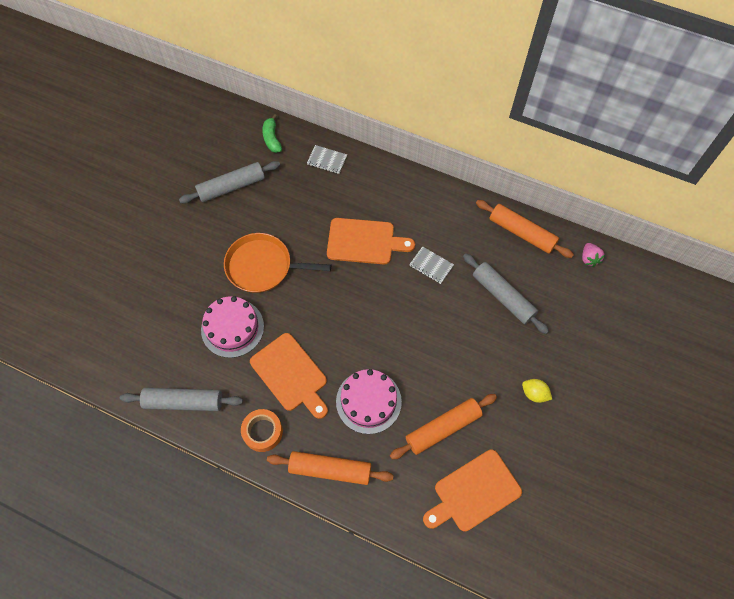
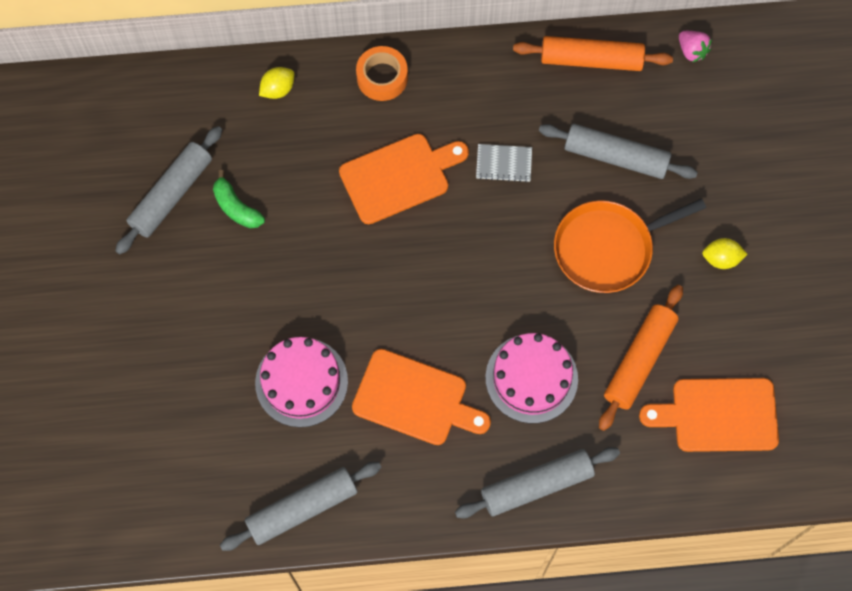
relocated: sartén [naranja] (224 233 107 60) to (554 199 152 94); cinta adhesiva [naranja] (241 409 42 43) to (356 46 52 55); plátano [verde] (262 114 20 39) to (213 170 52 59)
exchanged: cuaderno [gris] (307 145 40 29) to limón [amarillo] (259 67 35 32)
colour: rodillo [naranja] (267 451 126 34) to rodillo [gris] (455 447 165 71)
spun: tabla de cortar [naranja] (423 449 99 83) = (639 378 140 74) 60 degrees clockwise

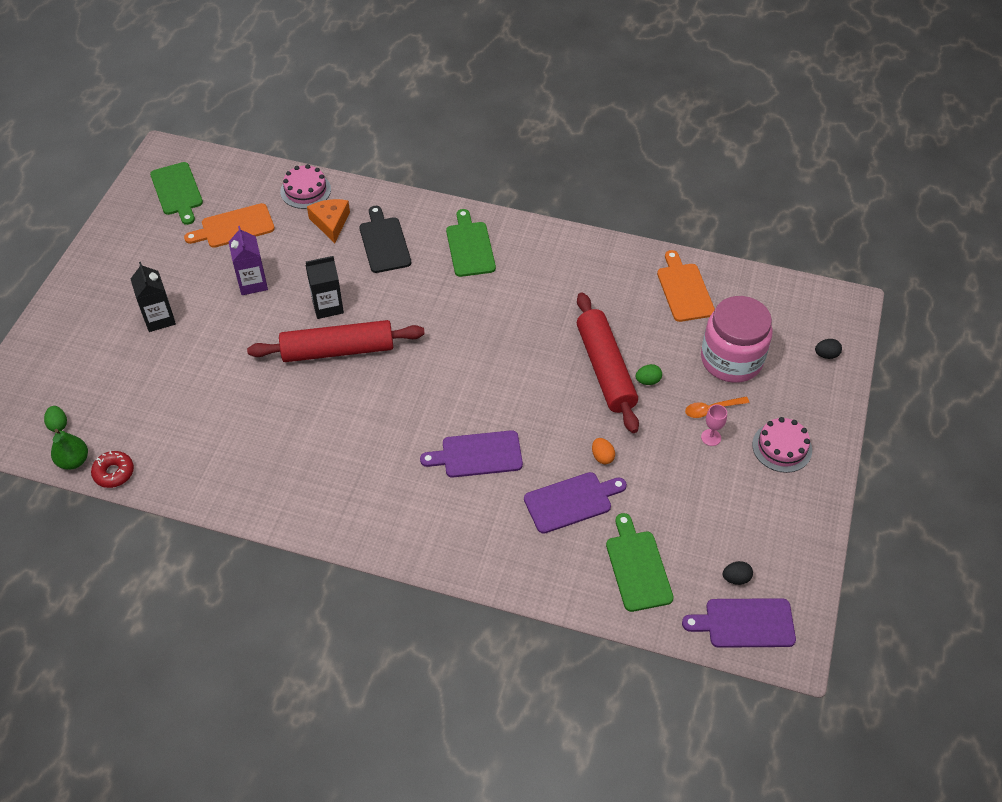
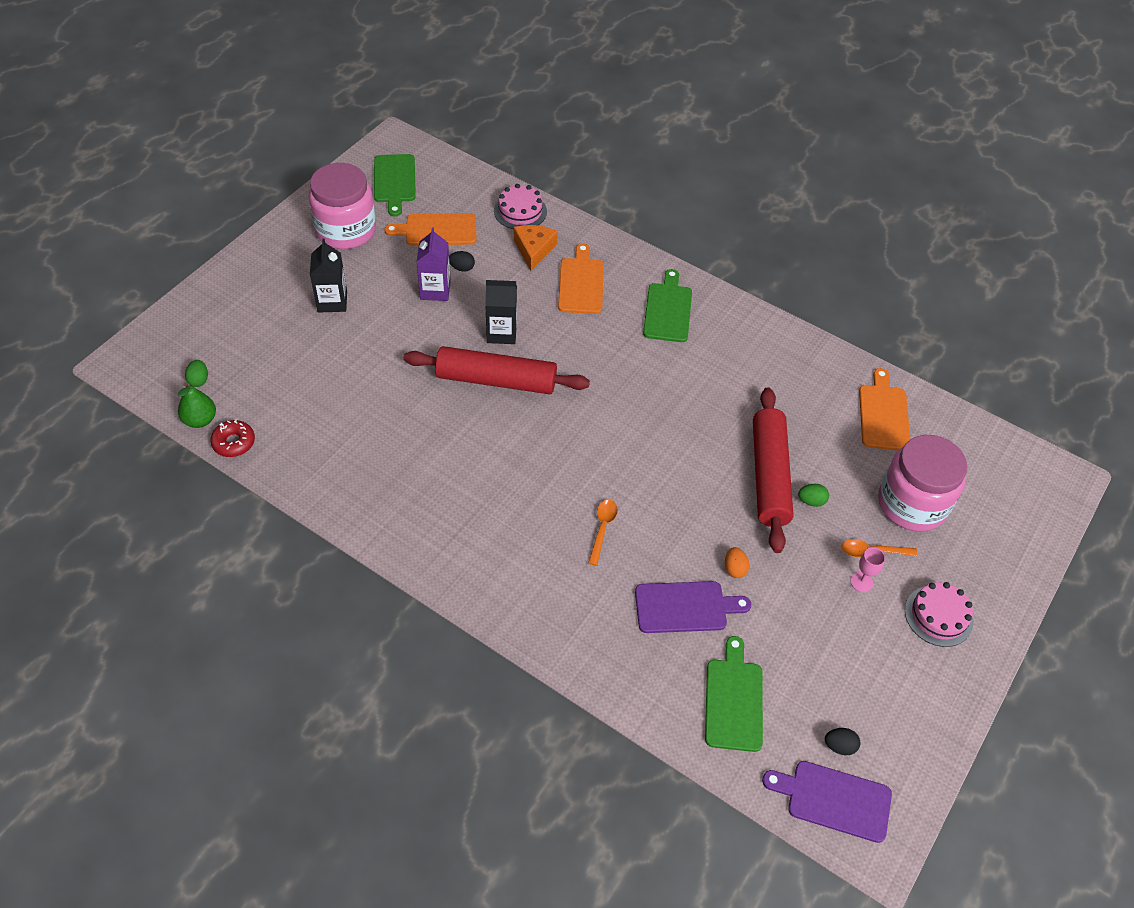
appeared: tarro [rosa] (308 163 68 86)
relocated: huevo [negro] (815 339 27 20) to (449 251 26 21)
exchanged: tabla de cortar [morado] (420 430 103 47) to cuchara [naranja] (588 500 30 66)
colour: tabla de cortar [negro] (359 206 52 67) to tabla de cortar [naranja] (558 243 46 71)

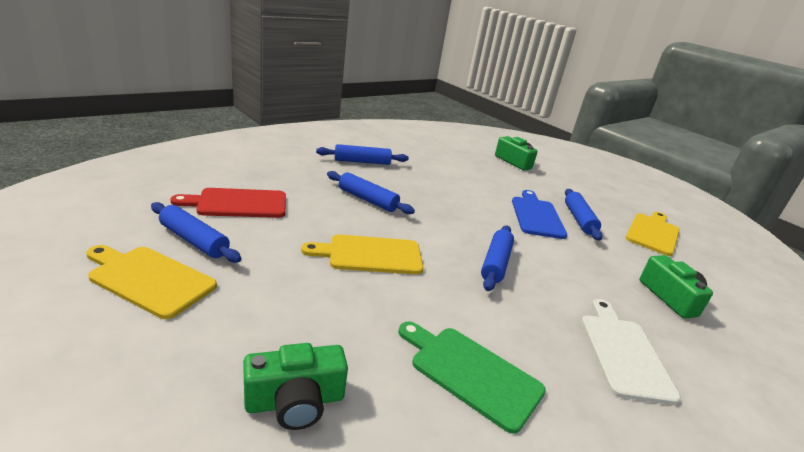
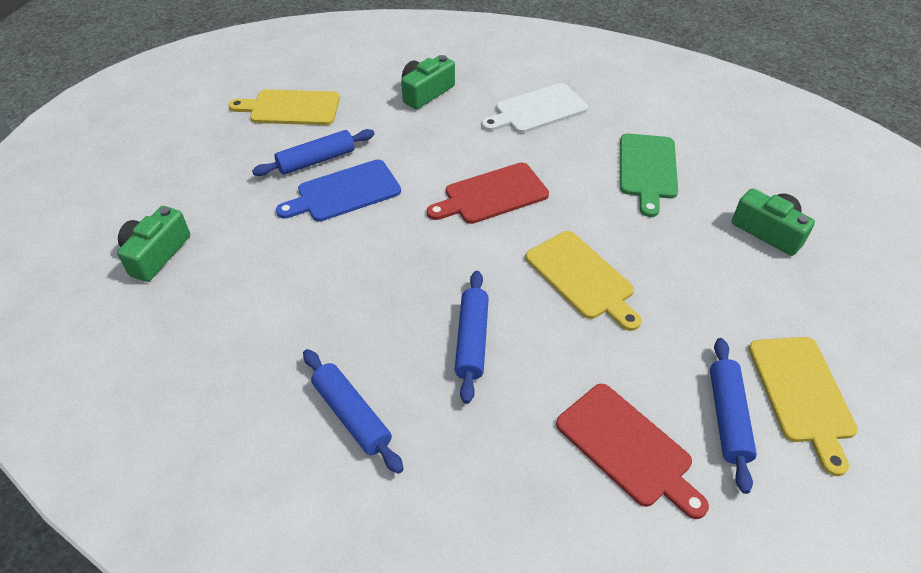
exchanged: rodillo [azul] (481 225 33 66) to tabla de cortar [rojo] (427 162 122 62)

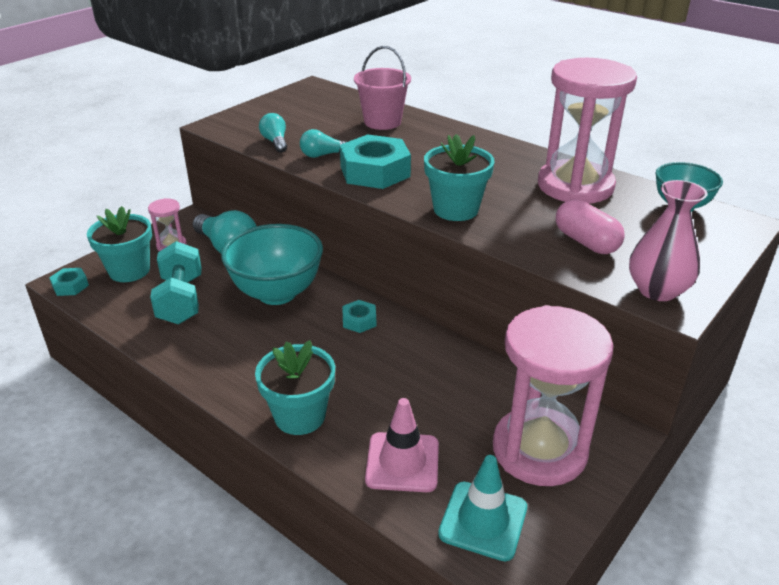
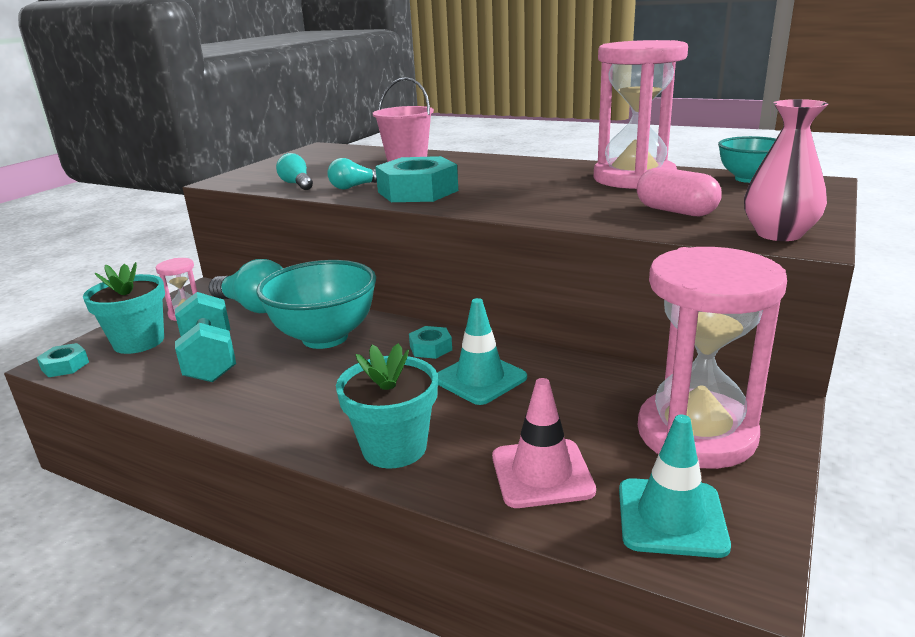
missing: maceta [turquesa] (424 134 71 87)
appeared: cono de tráfico [turquesa] (437 298 90 107)

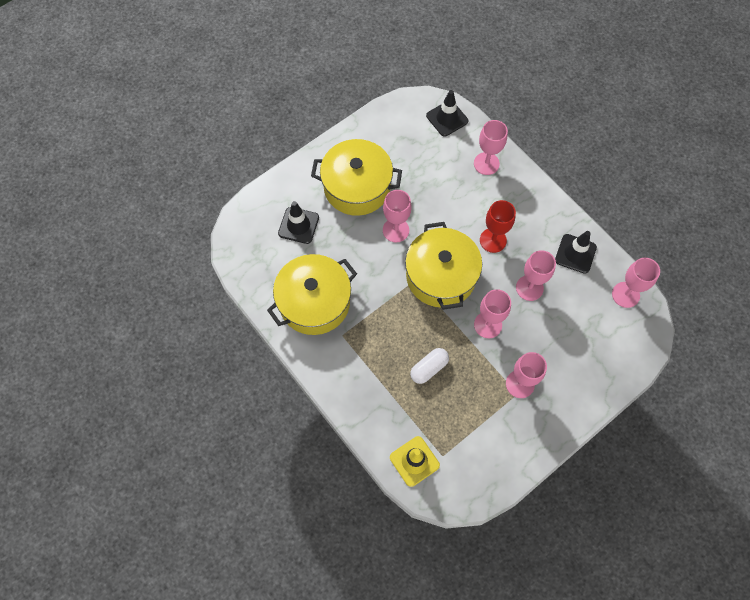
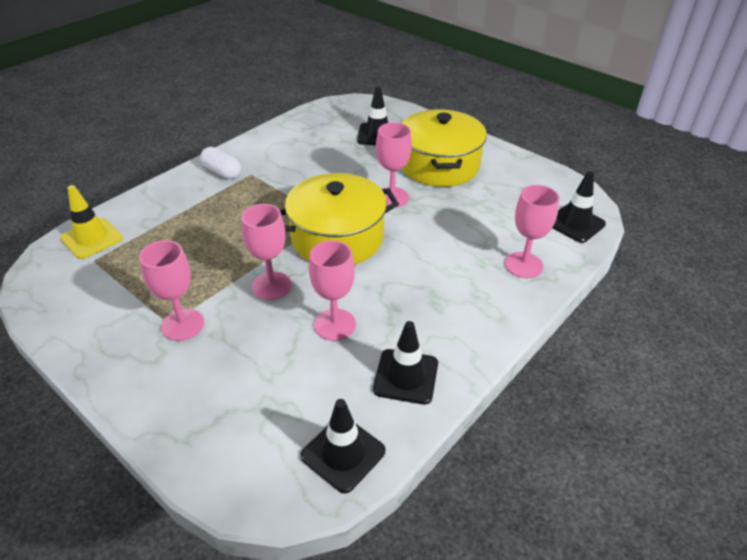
missing: olla [amarillo] (267 254 90 81); copa [rojo] (480 200 36 53)
relocated: cápsula [blanco] (410 348 39 36) to (200 147 41 32)
exchanged: copa [rosa] (612 258 48 50) to cono de tráfico [negro] (301 399 85 95)

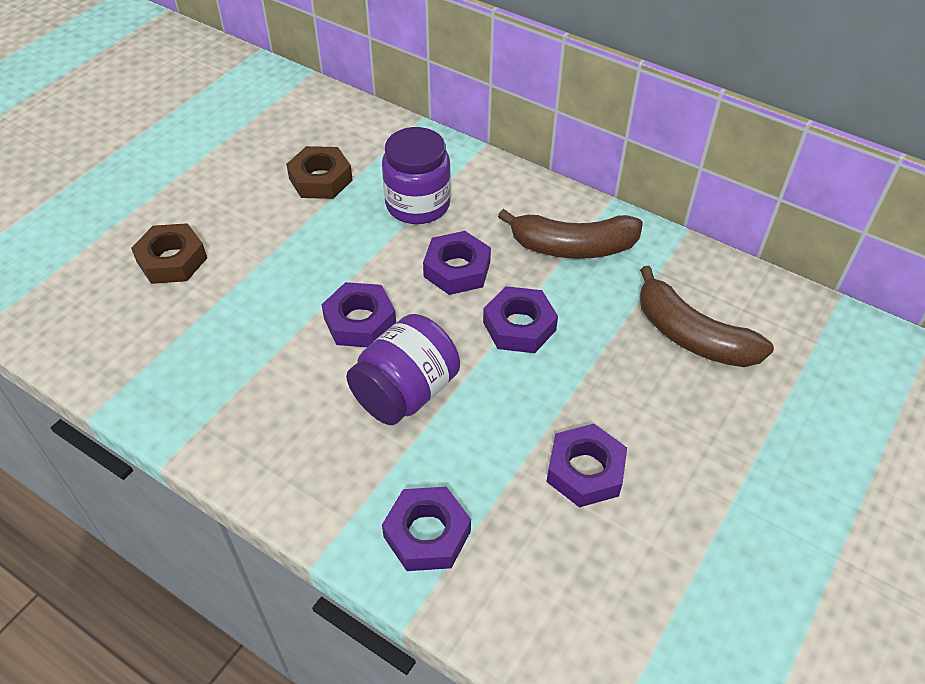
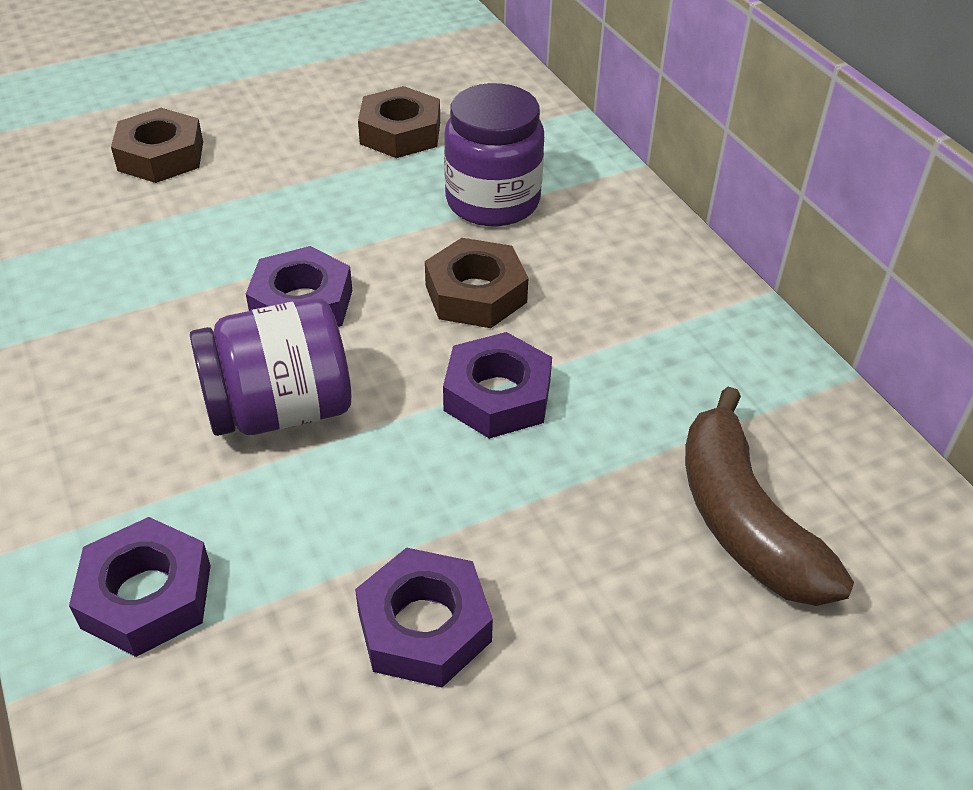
missing: plátano [marrón] (498 209 145 50)
colour: tuerca [morado] (423 231 68 64) to tuerca [marrón] (425 238 104 90)

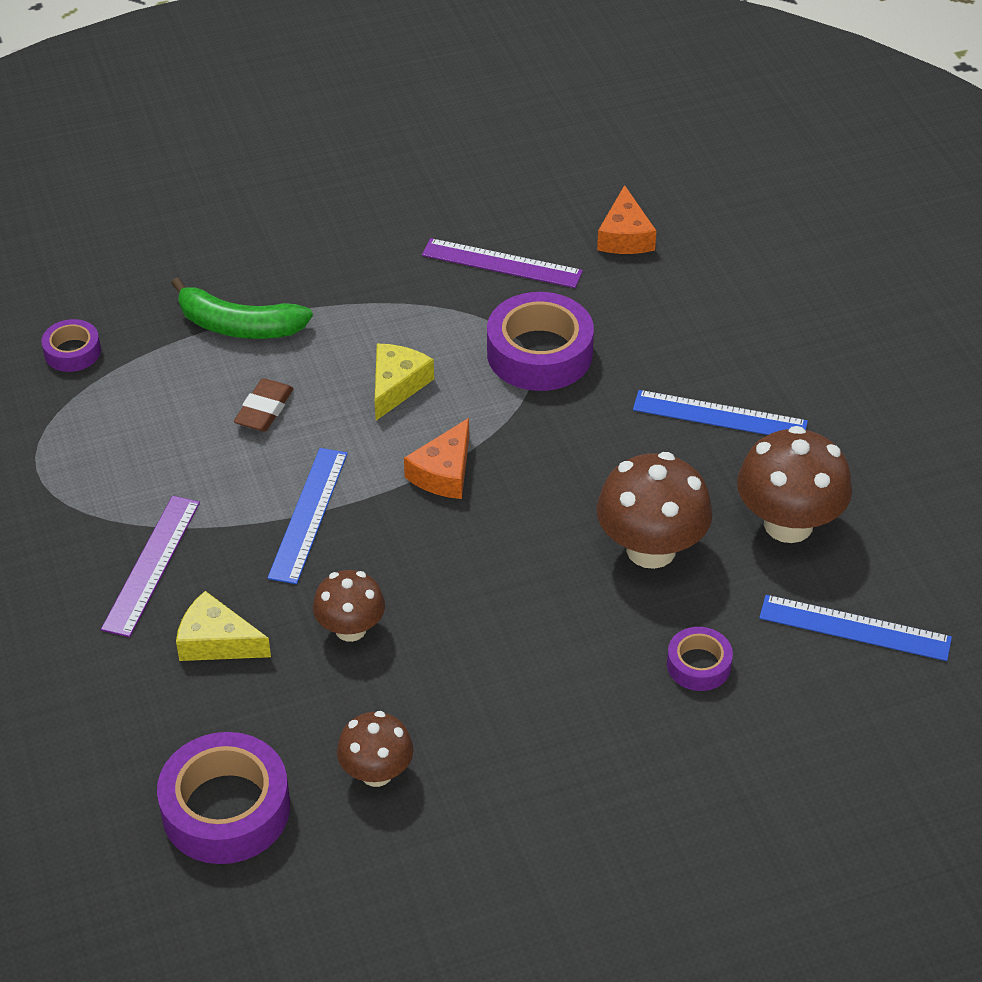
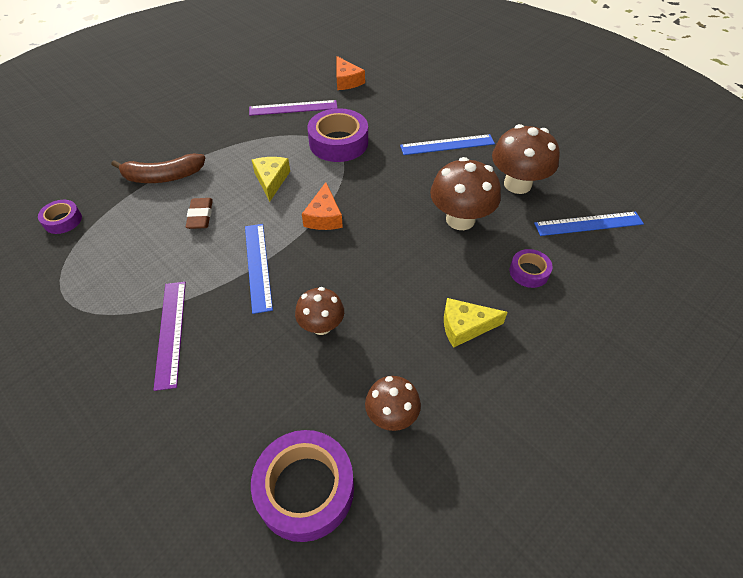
relocated: queso [amarillo] (176 591 95 70) to (444 298 64 50)
colour: plátano [verde] (171 277 142 62) to plátano [marrón] (112 153 93 30)

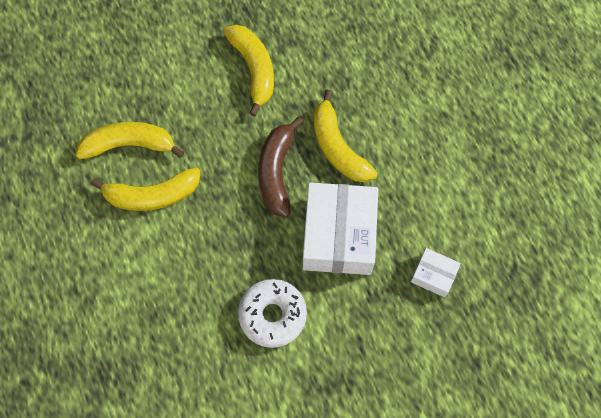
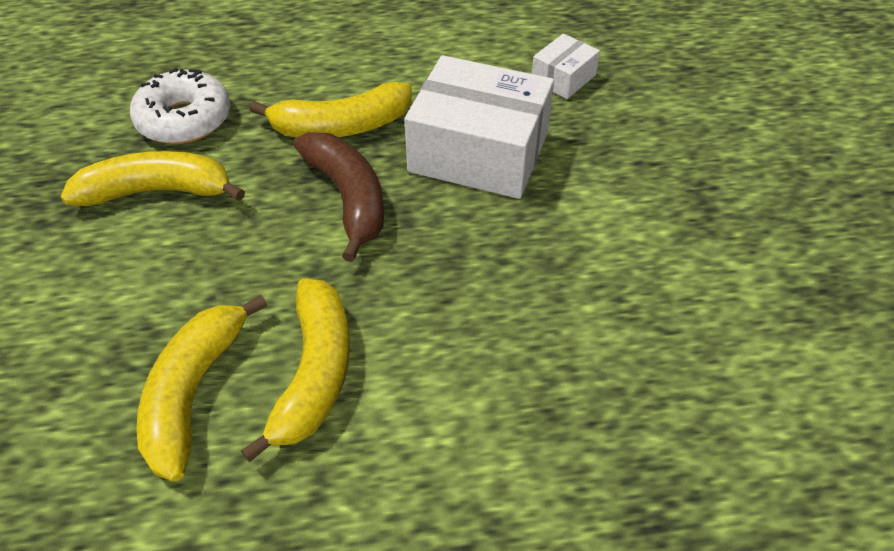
relocated: rosquilla [blanco] (238 279 69 69) to (130 68 101 76)
spun: plátano [marrón] (258 116 46 101) = (293 132 91 130) 135 degrees counterclockwise

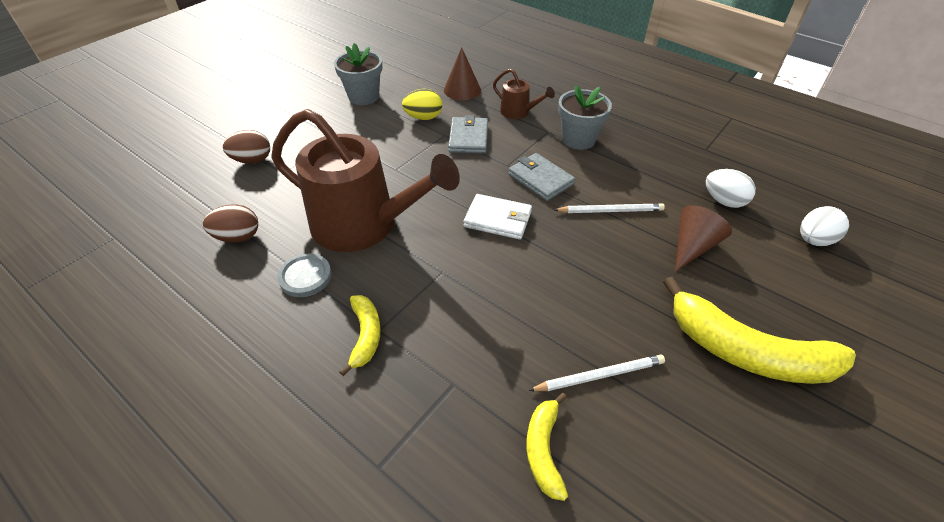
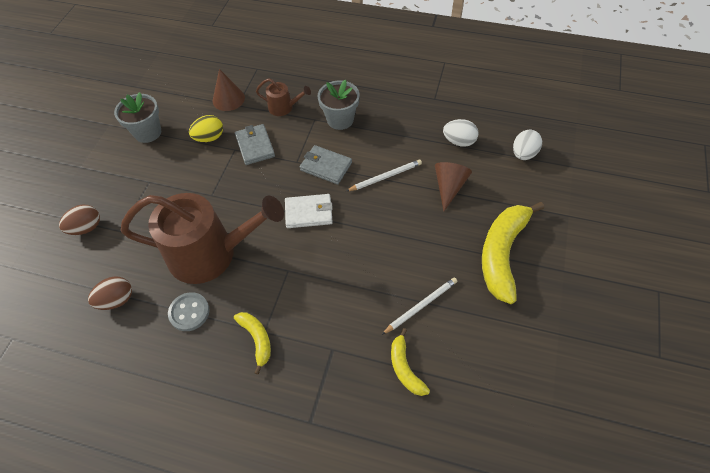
spun: plátano [amarillo] (663 277 193 107) = (482 202 62 102) 105 degrees clockwise

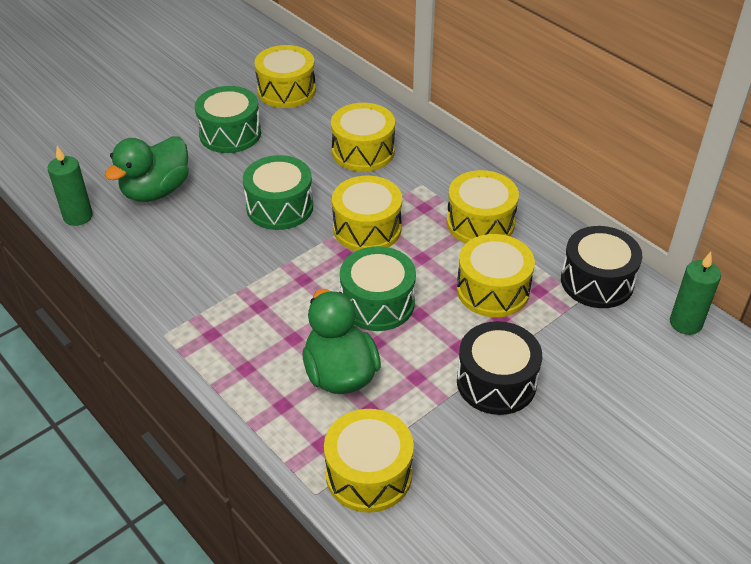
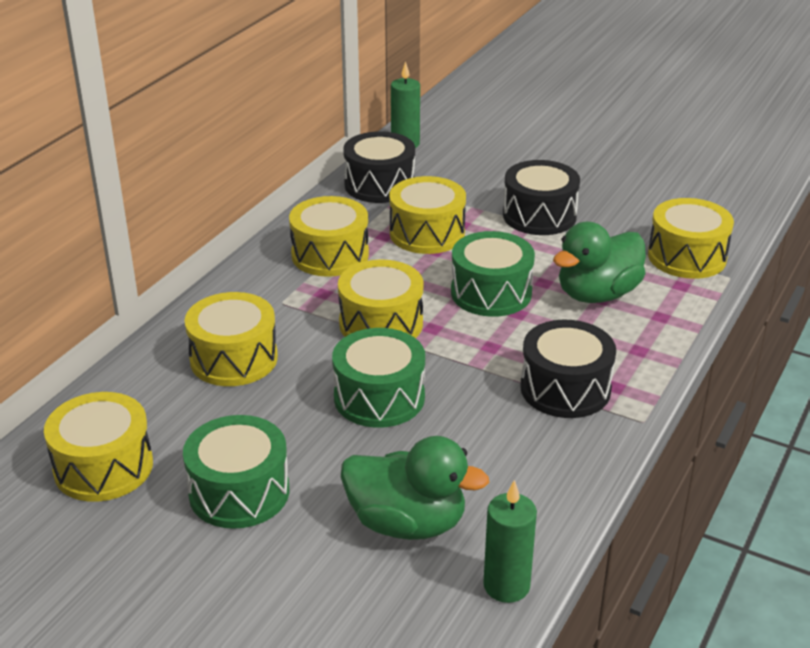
appeared: tambor [negro] (521 320 95 98)

